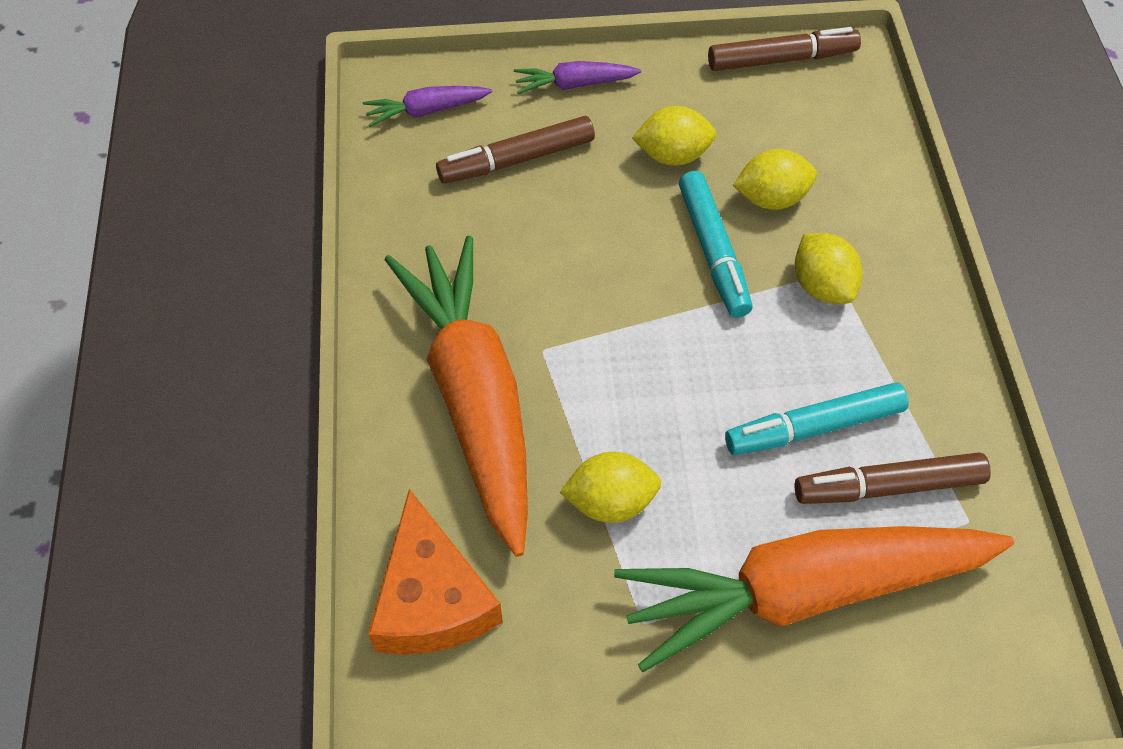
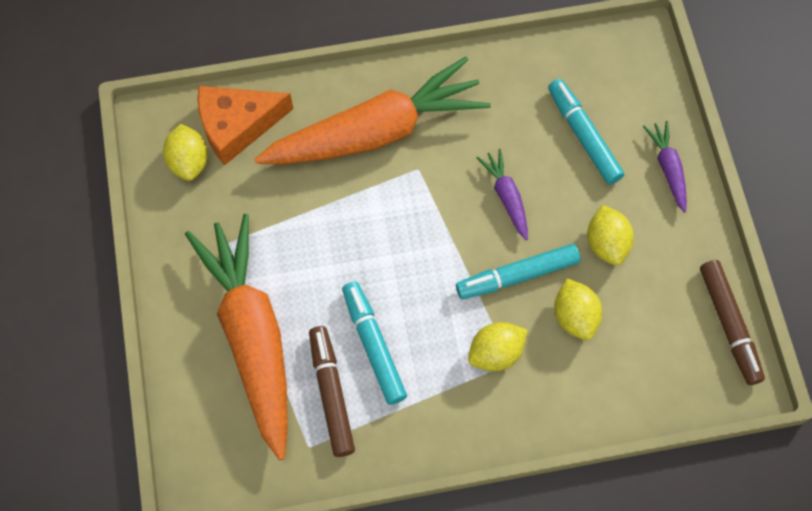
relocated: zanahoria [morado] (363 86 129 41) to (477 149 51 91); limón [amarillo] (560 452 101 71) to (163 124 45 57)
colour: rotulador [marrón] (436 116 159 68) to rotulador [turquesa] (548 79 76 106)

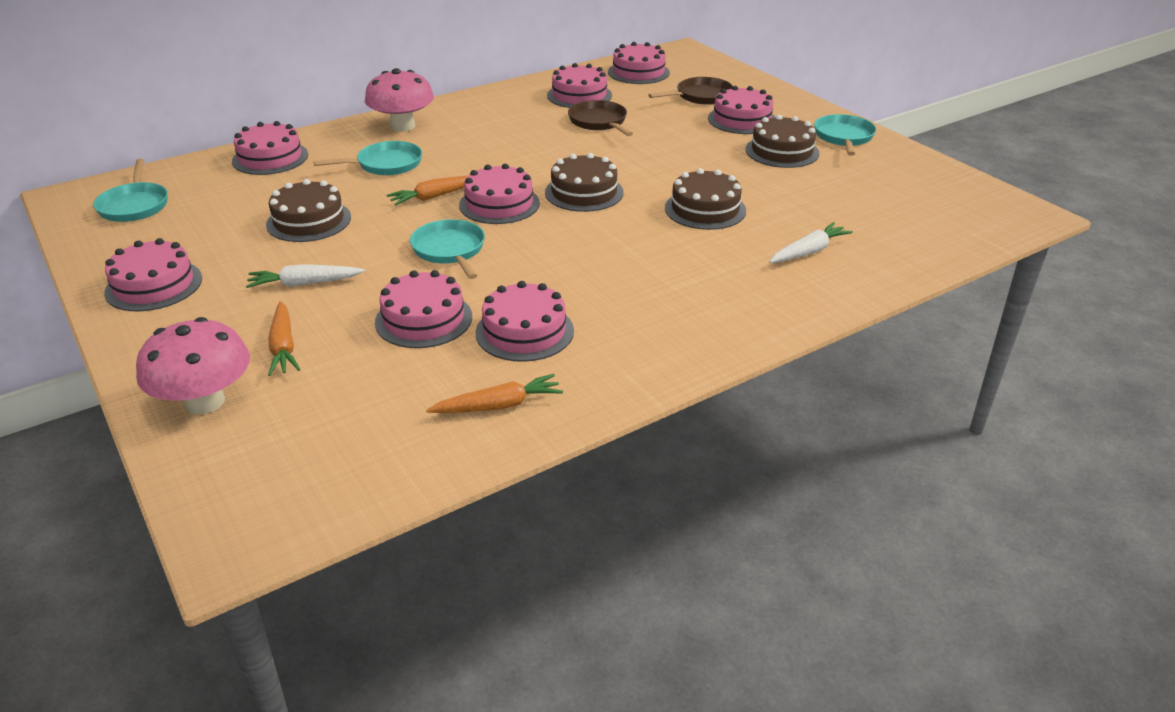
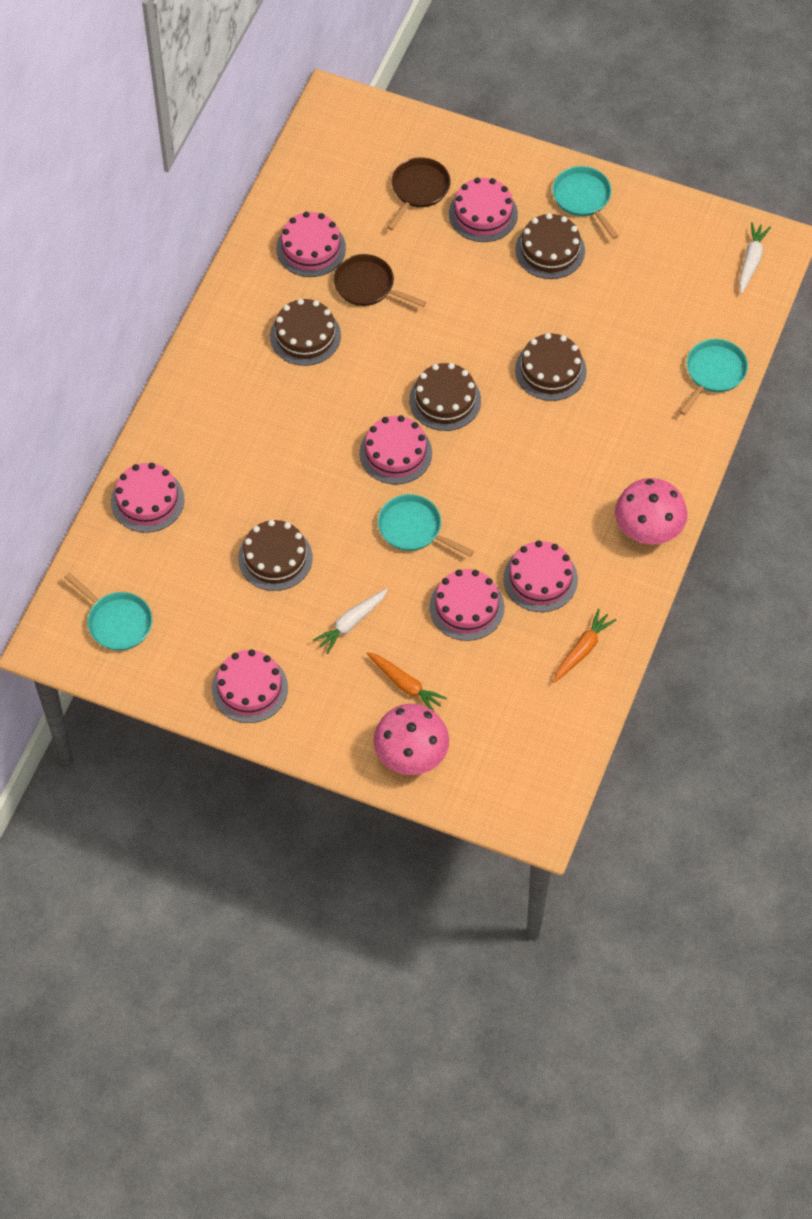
missing: zanahoria [naranja] (387 176 81 30); tarta [rosa] (608 42 62 42)
appeared: tarta [marrón] (270 299 71 67)
relocated: sartén [turquesa] (313 141 109 34) to (679 339 69 76); seta [rosa] (365 68 69 64) to (615 478 72 66); zanahoria [blanco] (769 222 84 41) to (739 222 32 72)

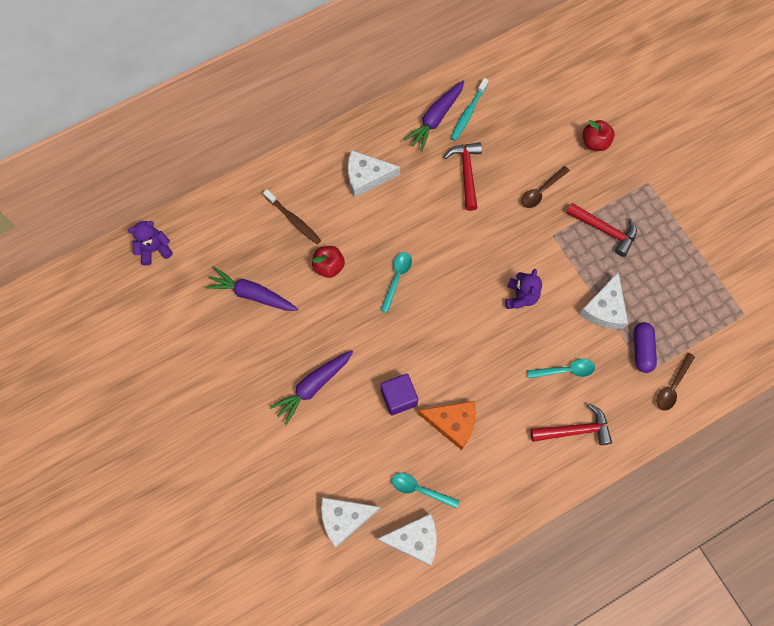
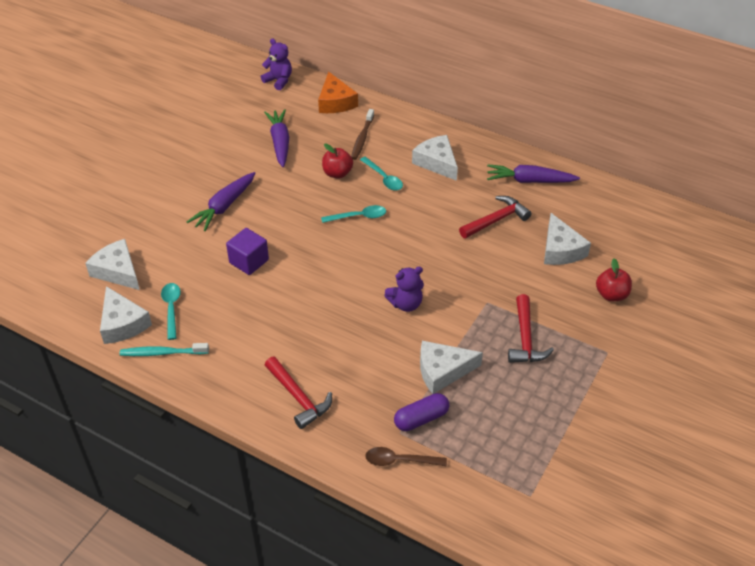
missing: cuchara [marrón] (521 166 49 42)
appeared: queso [blanco] (544 213 47 52)
relocated: queso [naranja] (418 401 58 49) to (318 72 40 41); cepillo de dientes [turquesa] (451 78 38 63) to (120 343 89 13); cuchara [turquesa] (527 359 68 19) to (360 157 43 34)
spun: zanahoria [morado] (270 350 83 75) = (187 172 68 59) 75 degrees counterclockwise

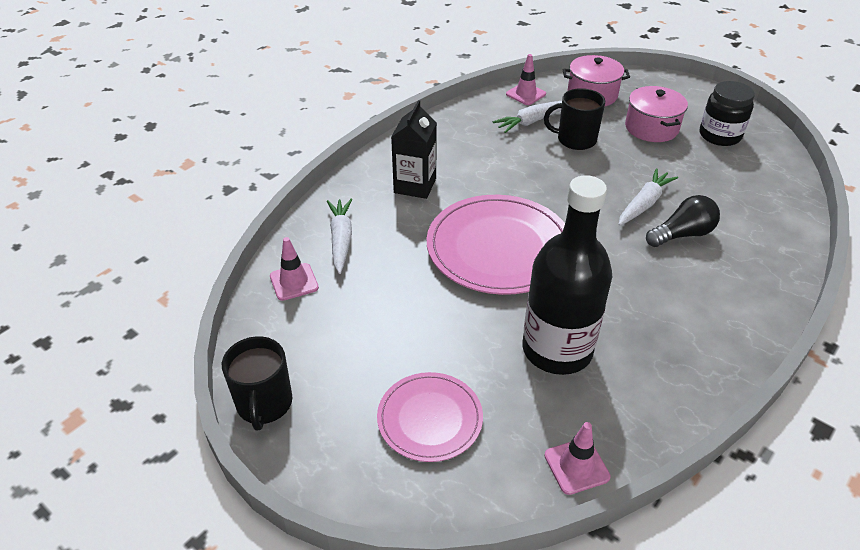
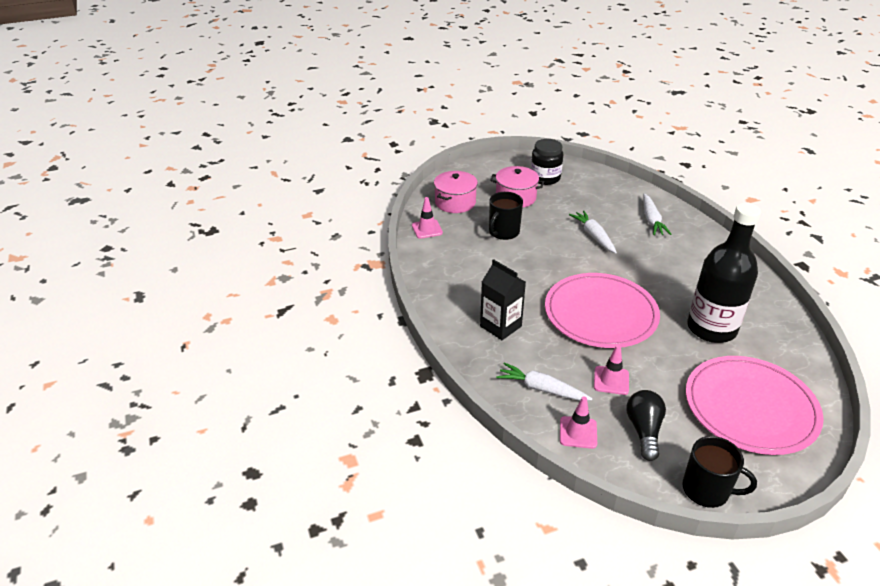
relocated: zanahoria [blanco] (493 101 69 32) to (643 194 28 41); cono de tráfico [rosa] (544 422 67 73) to (594 345 35 50); bombilla [negro] (646 195 74 52) to (626 390 40 71)
size: plato [rosa] (377 372 106 90) = (686 356 138 99) x1.72

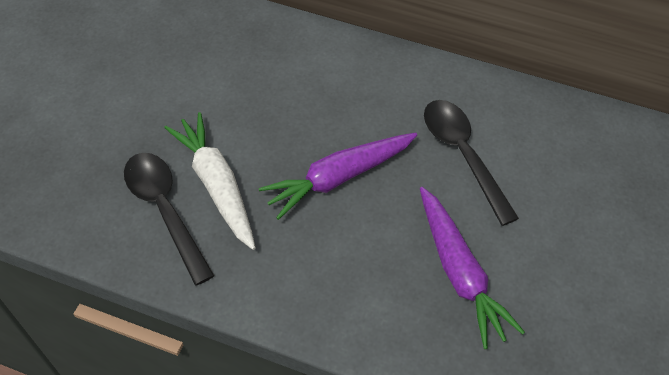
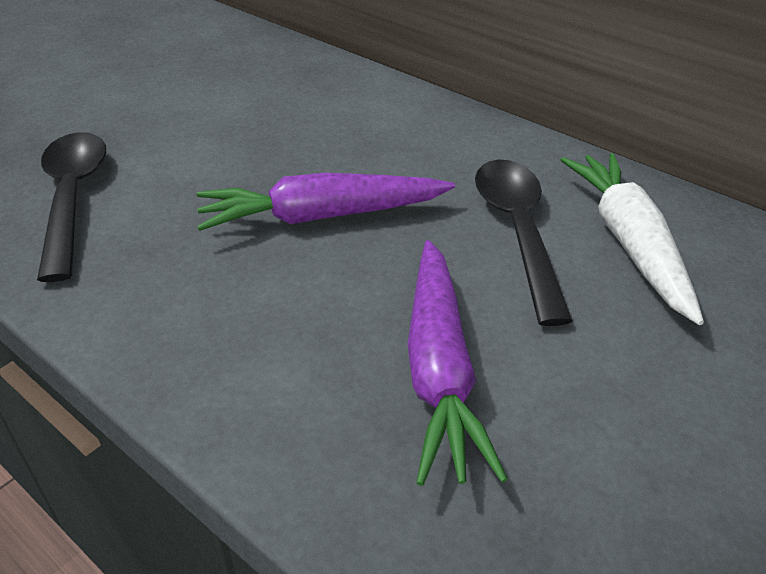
relocated: zanahoria [blanco] (164 112 92 138) to (561 153 143 172)

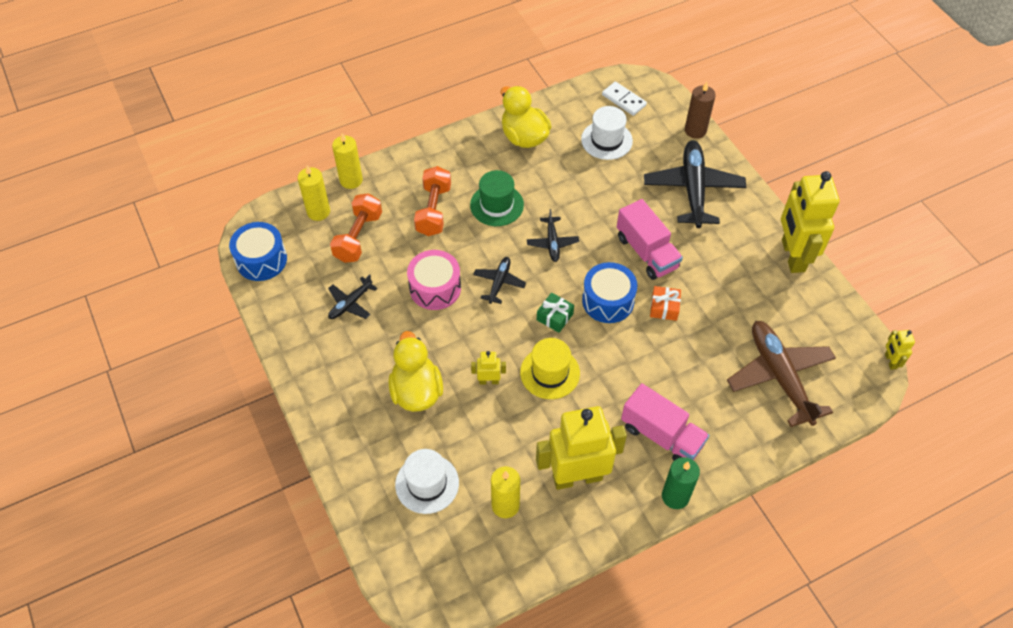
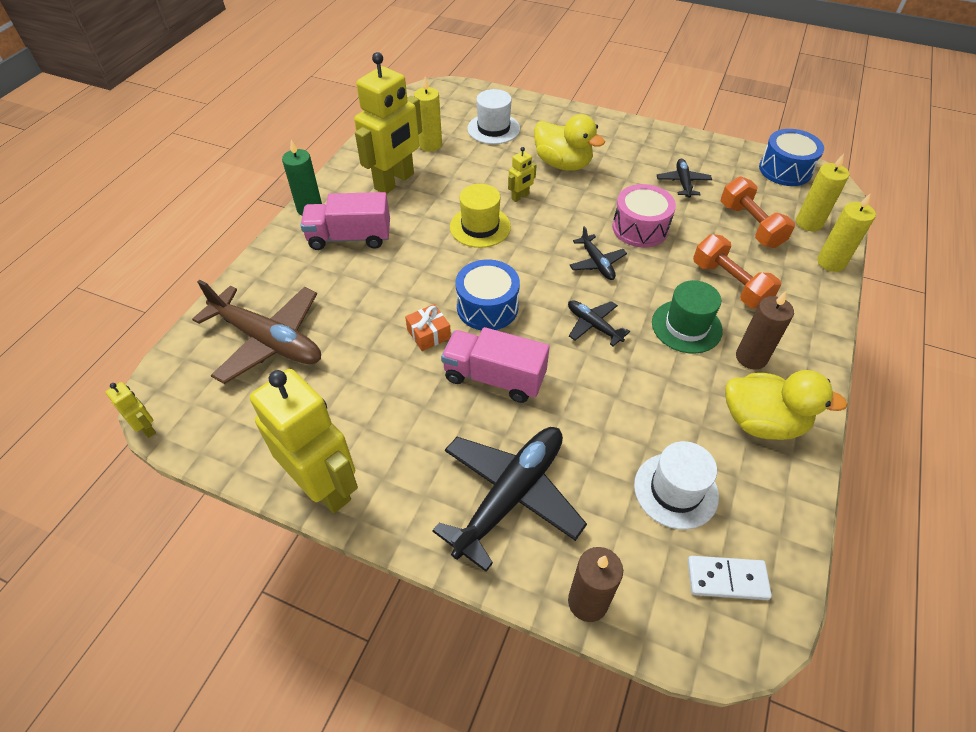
missing: regalo [verde] (537 293 37 40)
appeared: vela [marrón] (736 291 58 79)
spun: avión [negro] (644 140 102 88) = (432 427 155 145) 105 degrees counterclockwise

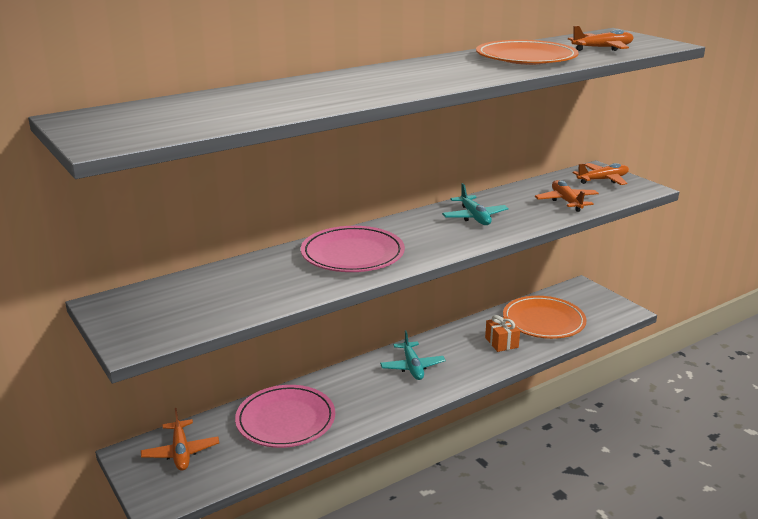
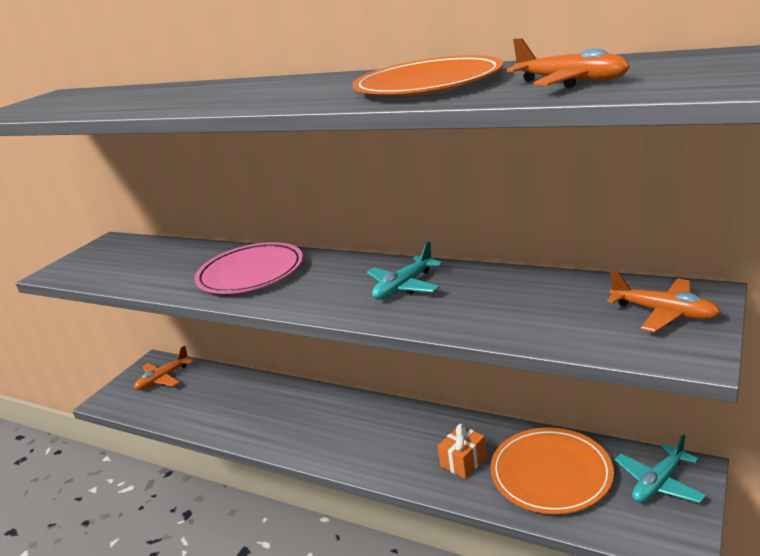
missing: plato [rosa] (235 385 100 63); avión [naranja] (535 180 64 32)
relocated: avión [turquesa] (380 330 66 50) to (615 434 91 69)

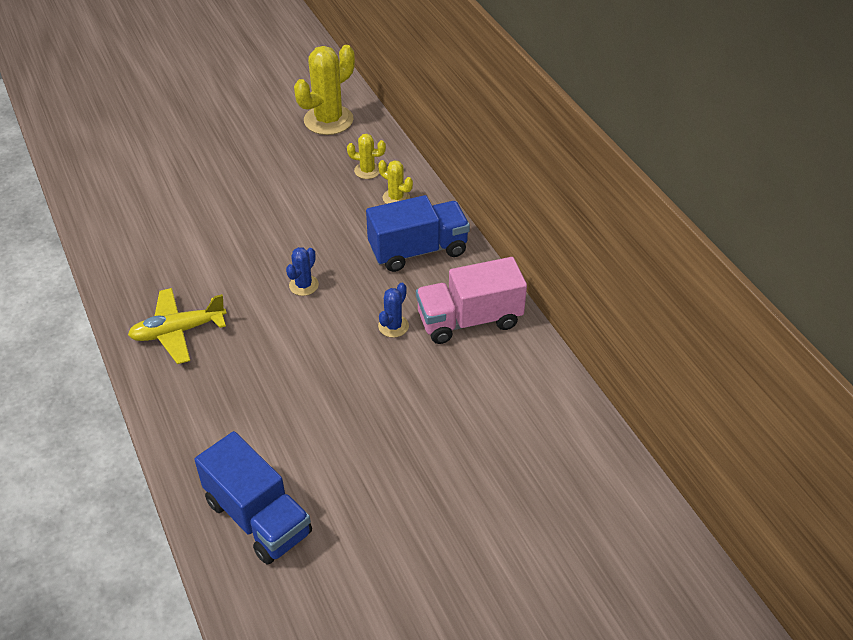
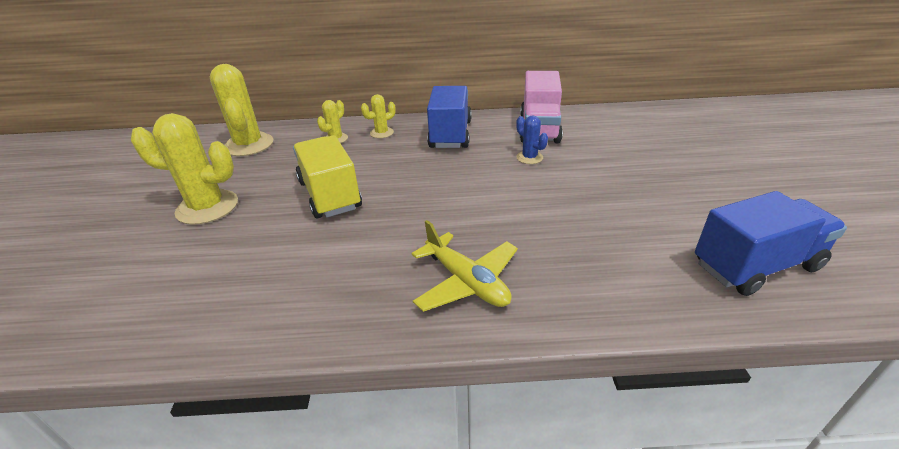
missing: cactus [azul] (286 247 33 49)
appeared: cactus [amarillo] (131 113 107 112); camión [amarillo] (293 135 69 83)
spun: avión [amarillo] (128 288 99 76) = (412 220 106 92) 45 degrees counterclockwise

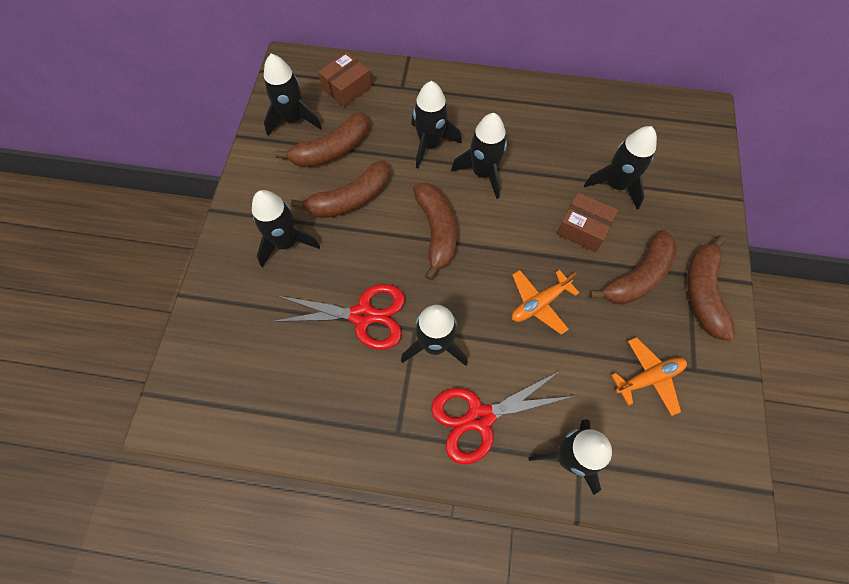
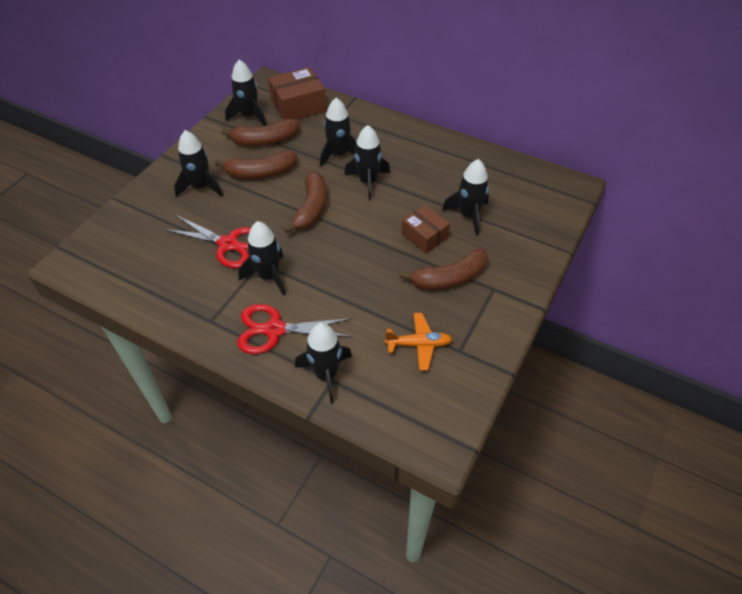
missing: avión [naranja] (512 270 67 65); plátano [marrón] (687 235 48 106)
size: caja [marrón] (318 52 54 55) = (268 67 58 53) x1.52

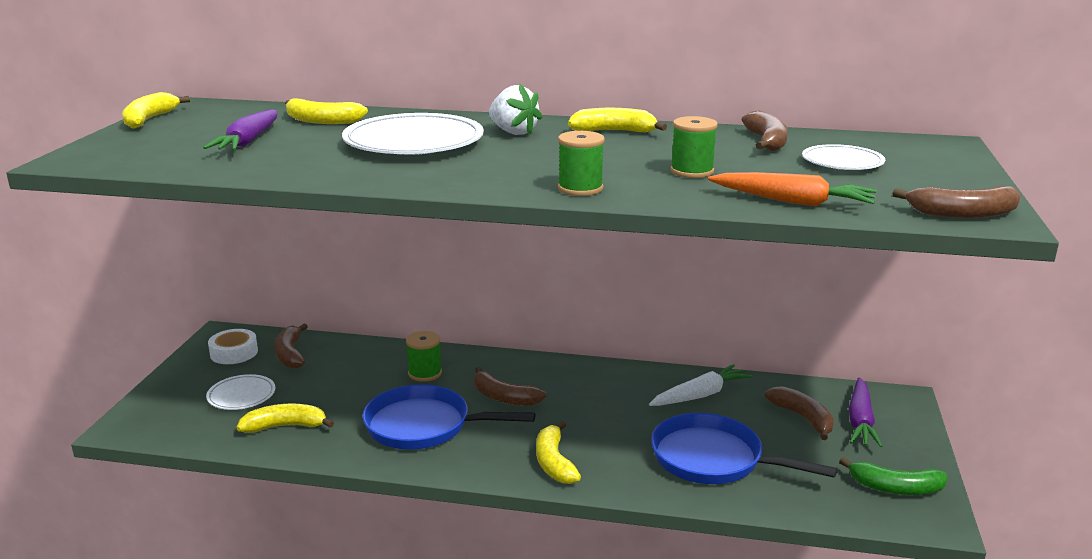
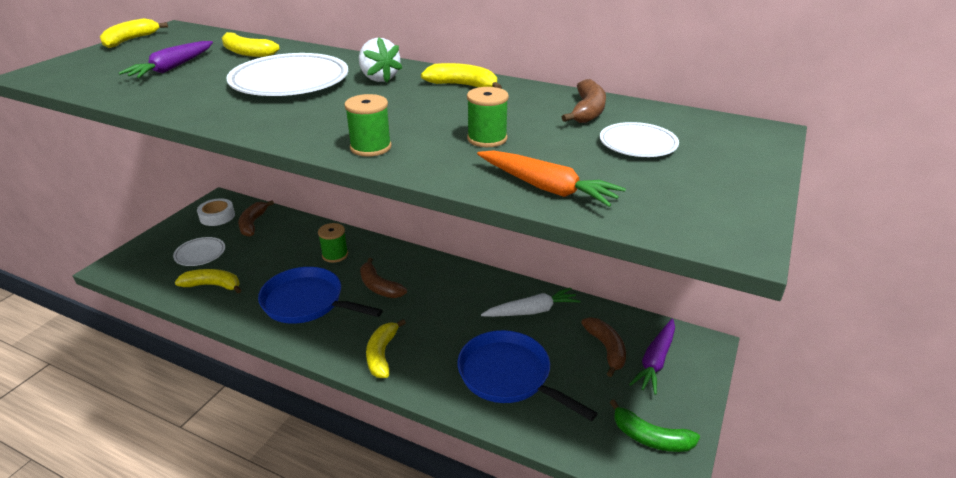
missing: plátano [marrón] (892 186 129 32)

